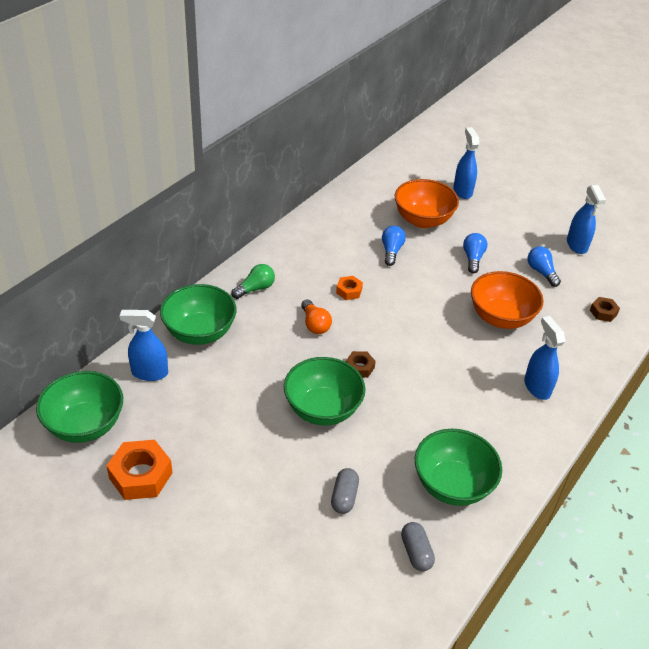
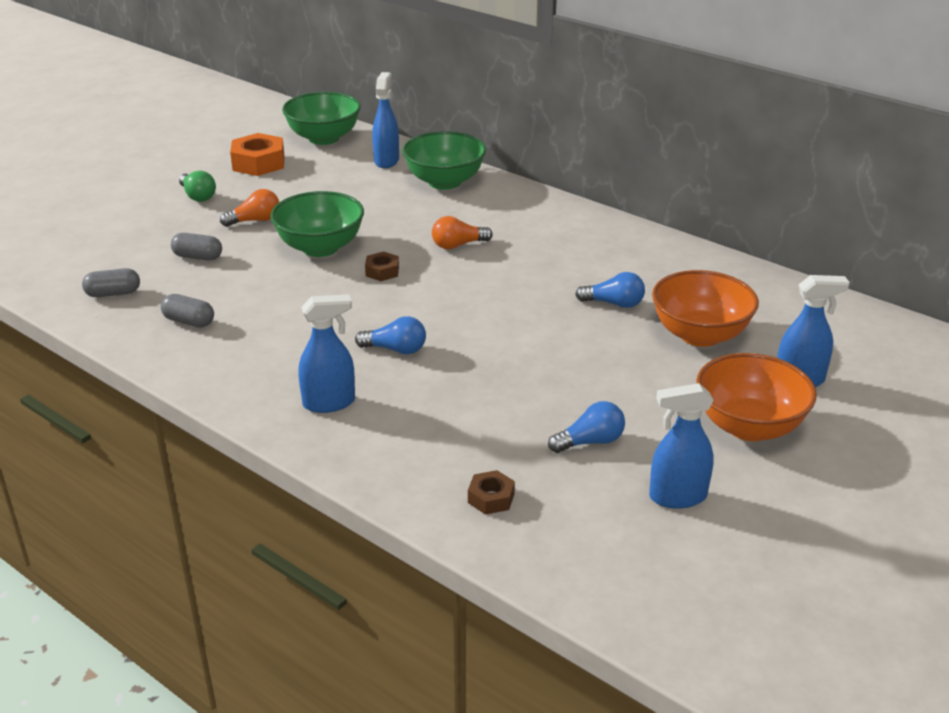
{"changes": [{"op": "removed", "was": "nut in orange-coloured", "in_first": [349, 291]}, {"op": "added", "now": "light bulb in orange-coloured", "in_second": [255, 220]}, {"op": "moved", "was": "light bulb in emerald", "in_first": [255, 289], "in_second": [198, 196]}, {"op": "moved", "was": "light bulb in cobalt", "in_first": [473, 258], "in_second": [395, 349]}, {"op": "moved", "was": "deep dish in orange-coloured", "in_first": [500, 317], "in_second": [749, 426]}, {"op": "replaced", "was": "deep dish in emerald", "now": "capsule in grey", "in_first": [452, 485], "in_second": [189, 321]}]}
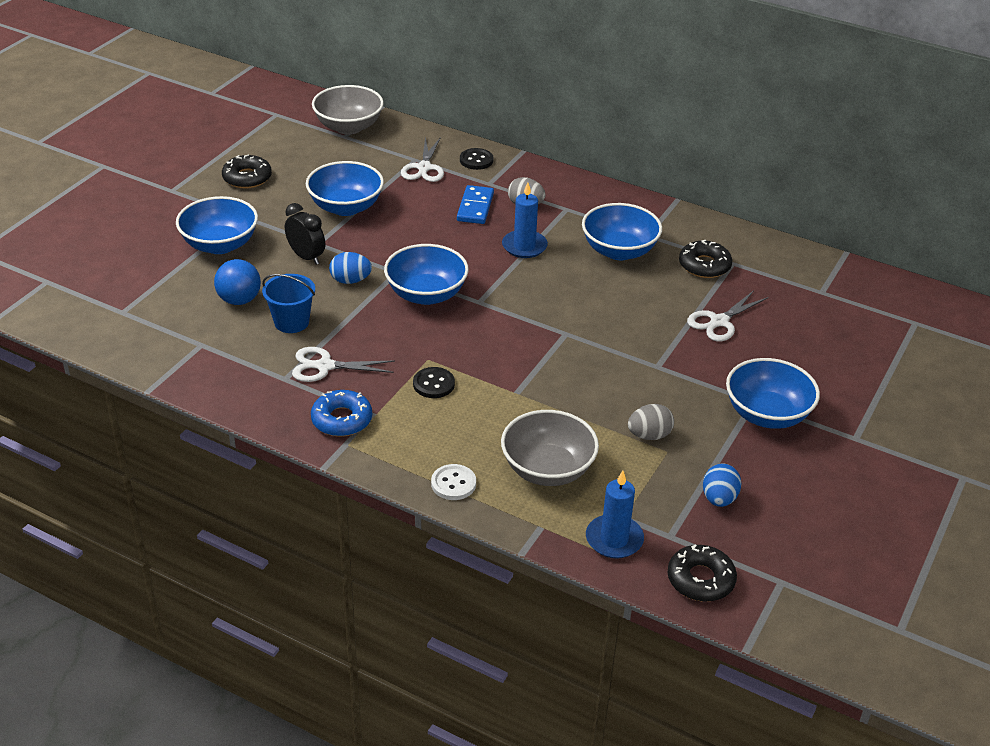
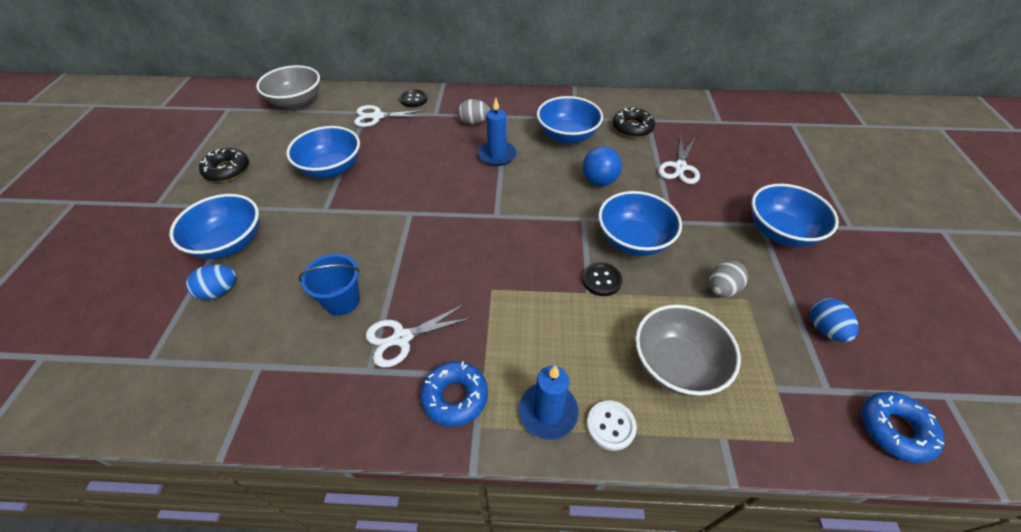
{"changes": [{"op": "removed", "was": "alarm clock in jet-black", "in_first": [306, 257]}, {"op": "removed", "was": "domino tile in cobalt", "in_first": [475, 207]}, {"op": "moved", "was": "play ball in cobalt", "in_first": [239, 300], "in_second": [599, 181]}, {"op": "moved", "was": "egg in cobalt", "in_first": [350, 280], "in_second": [219, 291]}, {"op": "moved", "was": "deep dish in cobalt", "in_first": [426, 294], "in_second": [633, 240]}, {"op": "moved", "was": "sewing button in jet-black", "in_first": [433, 384], "in_second": [601, 280]}, {"op": "moved", "was": "candle in cobalt", "in_first": [614, 539], "in_second": [548, 412]}, {"op": "recoloured", "was": "glazed donut in jet-black", "now": "glazed donut in cobalt", "in_first": [700, 579], "in_second": [894, 429]}, {"op": "turned", "was": "scissors in pure white", "in_first": [424, 168], "in_second": [377, 117], "clockwise": 105}]}
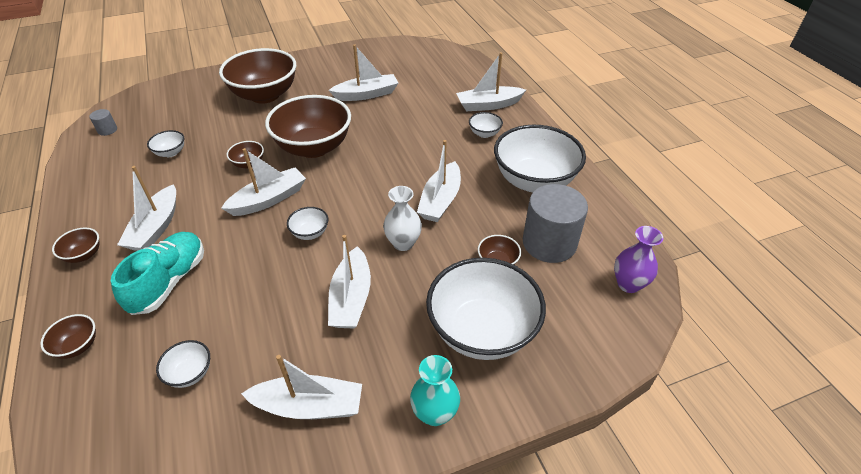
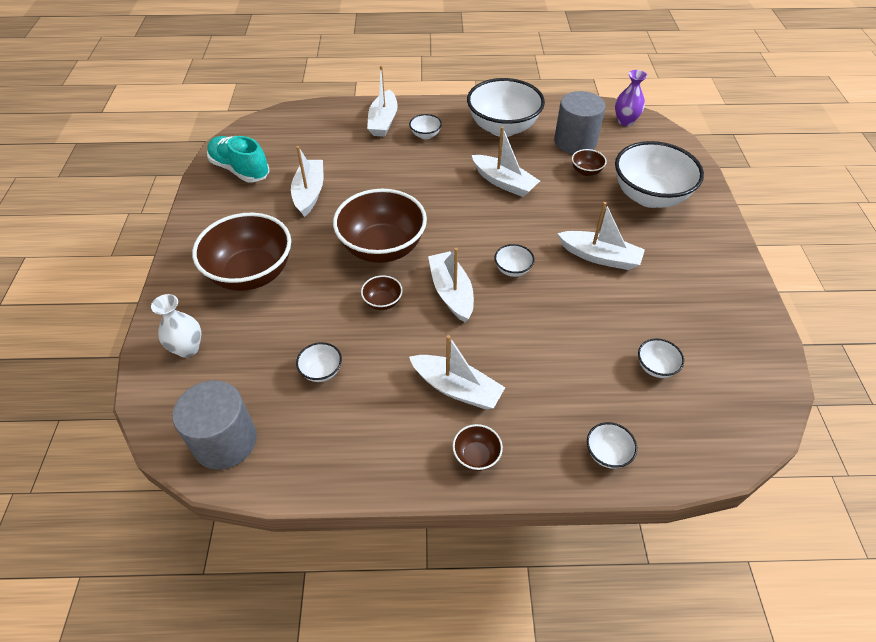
{"changes": [{"op": "removed", "was": "boat in pure white", "in_first": [309, 406]}, {"op": "removed", "was": "vase in teal", "in_first": [435, 413]}, {"op": "moved", "was": "sneaker in teal", "in_first": [169, 282], "in_second": [240, 170]}, {"op": "moved", "was": "vase in pure white", "in_first": [403, 243], "in_second": [188, 348]}, {"op": "recoloured", "was": "deep dish in dark brown", "now": "deep dish in pure white", "in_first": [78, 346], "in_second": [607, 454]}, {"op": "resized", "was": "solid cylinder in grey", "in_first": [107, 130], "in_second": [225, 441], "ratio": 2.36}]}
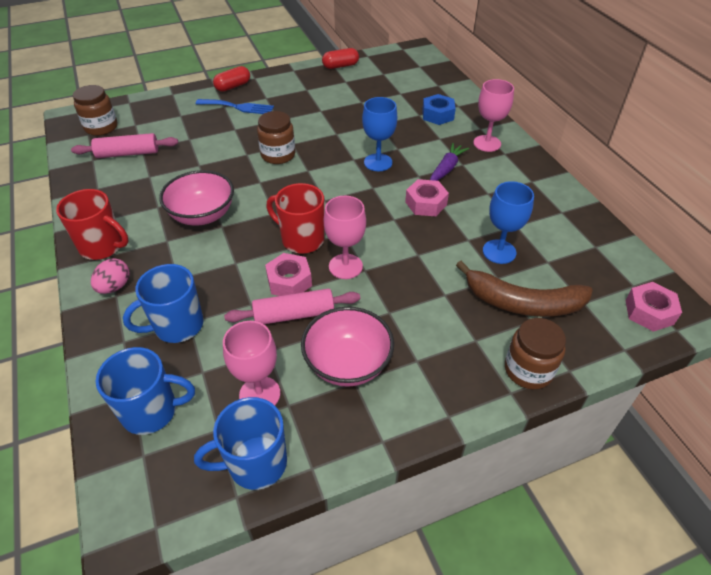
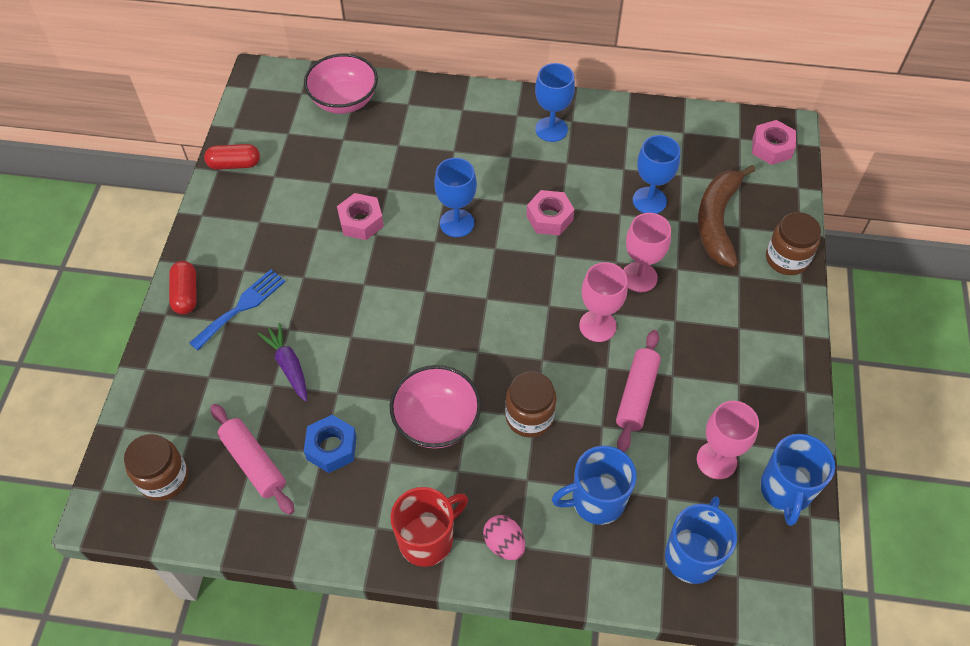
{"changes": [{"op": "removed", "was": "mug in scarlet", "in_first": [301, 239]}, {"op": "added", "now": "chalice in cobalt", "in_second": [551, 129]}, {"op": "moved", "was": "jar in dark brown", "in_first": [278, 155], "in_second": [529, 417]}, {"op": "moved", "was": "nut in rose-pink", "in_first": [289, 281], "in_second": [361, 222]}, {"op": "moved", "was": "deep dish in rose-pink", "in_first": [348, 363], "in_second": [344, 101]}, {"op": "moved", "was": "nut in cobalt", "in_first": [438, 115], "in_second": [331, 448]}, {"op": "moved", "was": "carrot in purple", "in_first": [446, 168], "in_second": [288, 365]}, {"op": "moved", "was": "chalice in rose-pink", "in_first": [487, 143], "in_second": [639, 277]}, {"op": "turned", "was": "rolling pin in rose-pink", "in_first": [128, 153], "in_second": [254, 463], "clockwise": -60}, {"op": "turned", "was": "mug in cobalt", "in_first": [177, 326], "in_second": [596, 500], "clockwise": 75}, {"op": "turned", "was": "capsule in scarlet", "in_first": [340, 66], "in_second": [234, 164], "clockwise": 75}, {"op": "turned", "was": "banana in dark brown", "in_first": [522, 303], "in_second": [717, 221], "clockwise": 150}]}
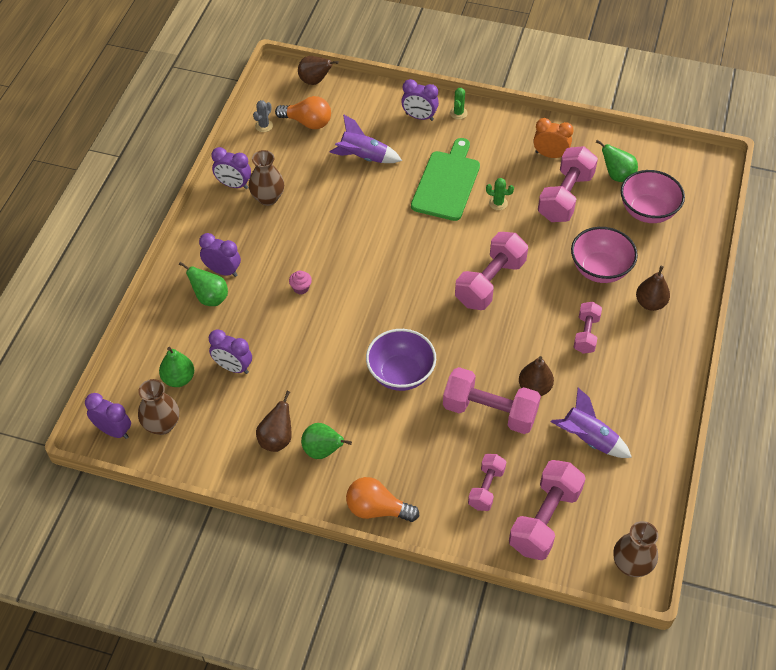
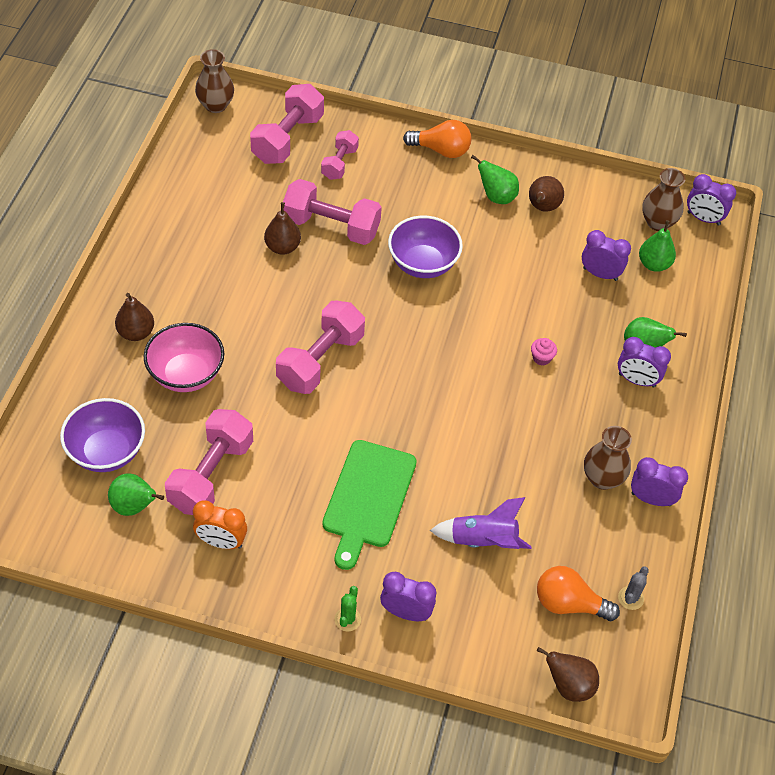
{"changes": [{"op": "removed", "was": "saguaro cactus in emerald", "in_first": [498, 203]}, {"op": "removed", "was": "spaceship in purple", "in_first": [588, 439]}, {"op": "removed", "was": "hand weight in rose-pink", "in_first": [586, 334]}, {"op": "recoloured", "was": "deep dish in rose-pink", "now": "deep dish in purple", "in_first": [647, 211], "in_second": [107, 451]}]}
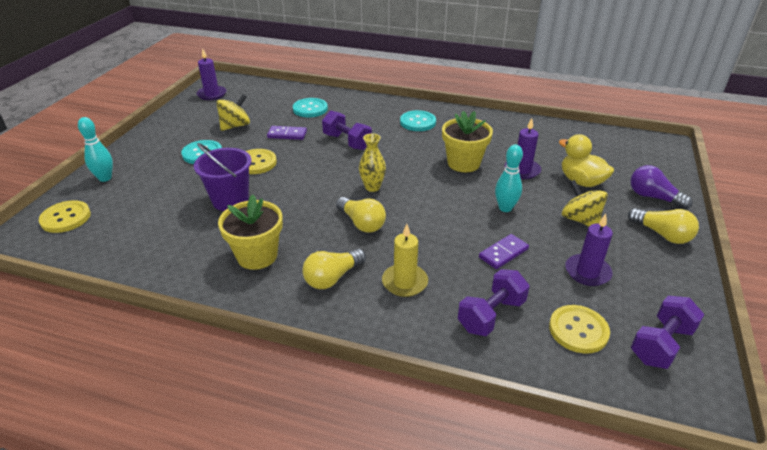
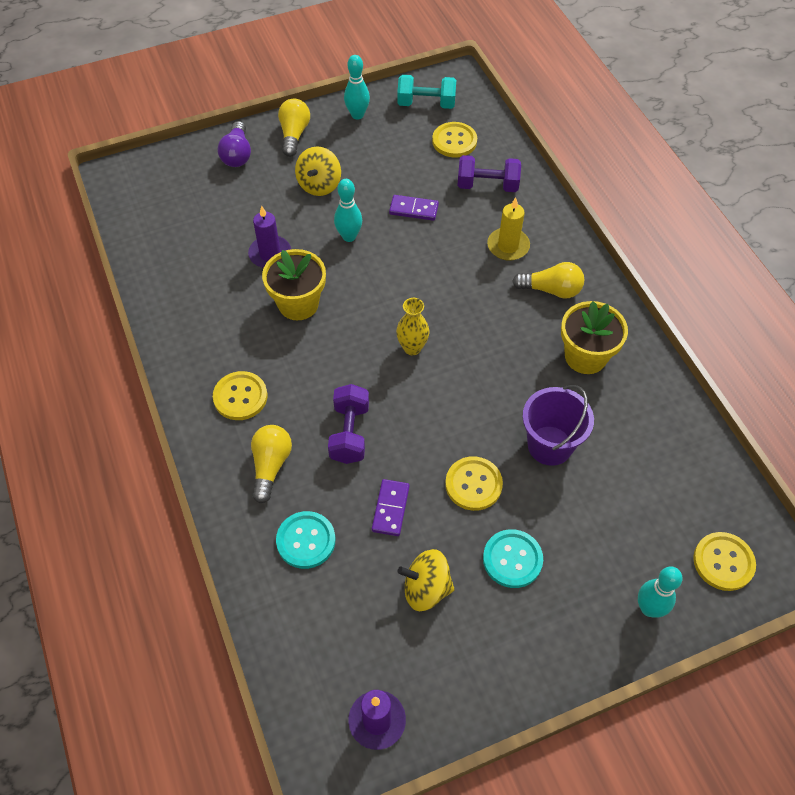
{"changes": [{"op": "removed", "was": "toy duck in yellow", "in_first": [581, 181]}, {"op": "removed", "was": "candle in purple", "in_first": [587, 272]}, {"op": "added", "now": "bowling pin in teal", "in_second": [357, 115]}, {"op": "moved", "was": "light bulb in yellow", "in_first": [362, 223], "in_second": [271, 466]}, {"op": "recoloured", "was": "sewing button in teal", "now": "sewing button in yellow", "in_first": [417, 122], "in_second": [240, 397]}, {"op": "recoloured", "was": "hand weight in purple", "now": "hand weight in teal", "in_first": [661, 344], "in_second": [426, 104]}, {"op": "turned", "was": "domino tile in purple", "in_first": [287, 134], "in_second": [390, 508], "clockwise": 45}]}
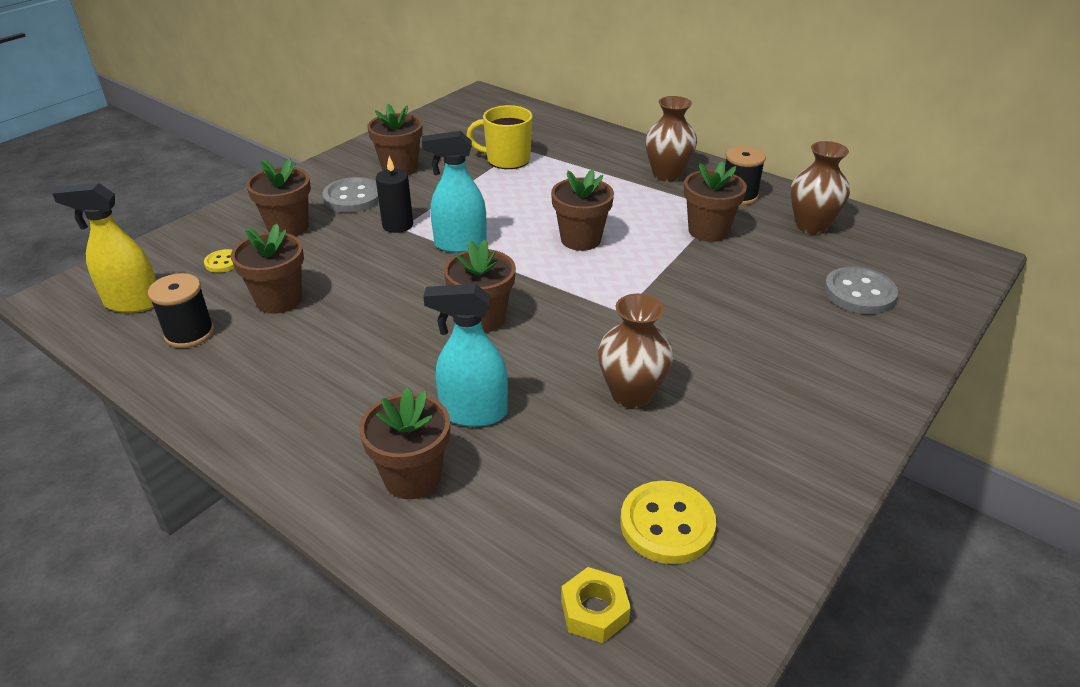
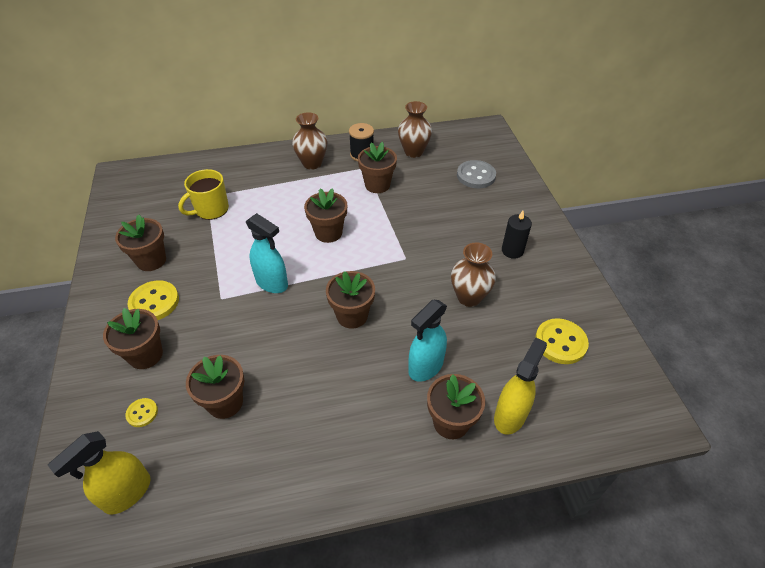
{"changes": [{"op": "removed", "was": "reel of thread in jet-black", "in_first": [189, 333]}, {"op": "removed", "was": "nut in yellow", "in_first": [594, 611]}, {"op": "added", "now": "spray bottle in yellow", "in_second": [510, 415]}, {"op": "moved", "was": "candle in jet-black", "in_first": [397, 225], "in_second": [512, 251]}, {"op": "recoloured", "was": "sewing button in grey", "now": "sewing button in yellow", "in_first": [353, 197], "in_second": [154, 302]}, {"op": "turned", "was": "spray bottle in teal", "in_first": [460, 244], "in_second": [272, 283], "clockwise": -90}]}
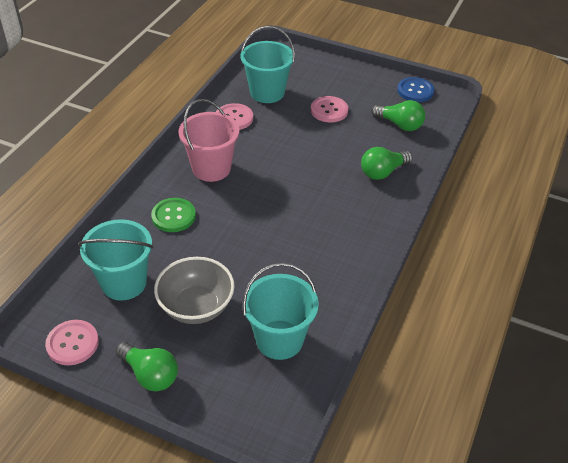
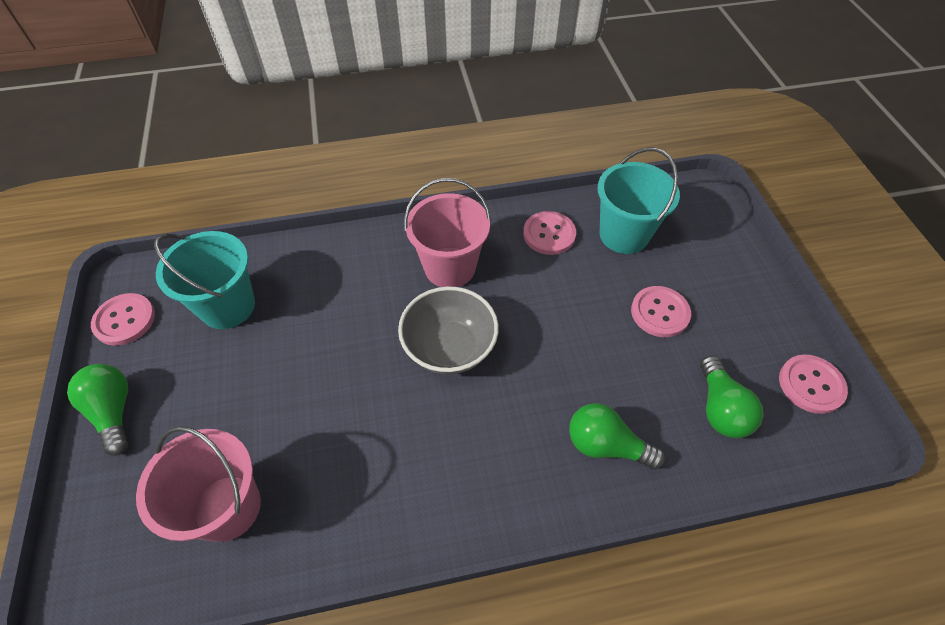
{"changes": [{"op": "removed", "was": "sewing button in emerald", "in_first": [173, 216]}, {"op": "moved", "was": "deep dish in grey", "in_first": [196, 307], "in_second": [449, 348]}, {"op": "recoloured", "was": "sand bucket in teal", "now": "sand bucket in rose-pink", "in_first": [279, 339], "in_second": [227, 507]}, {"op": "recoloured", "was": "sewing button in cobalt", "now": "sewing button in rose-pink", "in_first": [415, 91], "in_second": [811, 385]}, {"op": "turned", "was": "light bulb in emerald", "in_first": [150, 375], "in_second": [113, 411], "clockwise": 150}]}
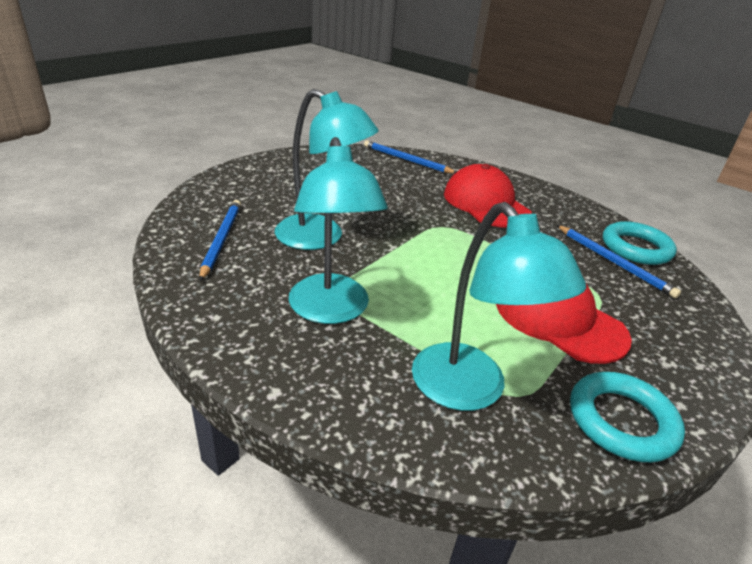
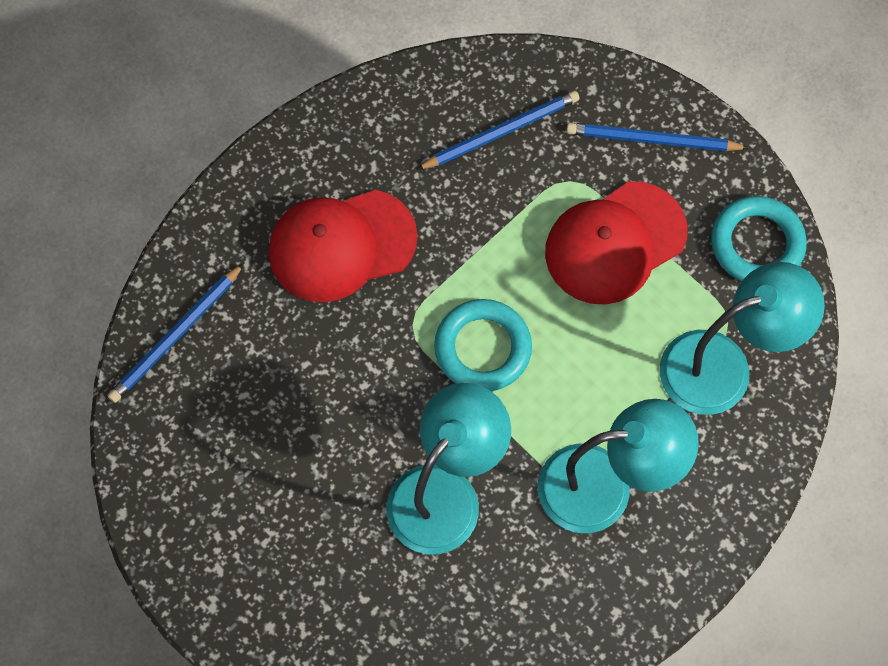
{"changes": [{"op": "moved", "was": "wooden pencil in cobalt", "in_first": [221, 239], "in_second": [652, 140]}, {"op": "moved", "was": "ring in teal", "in_first": [636, 248], "in_second": [482, 348]}]}
